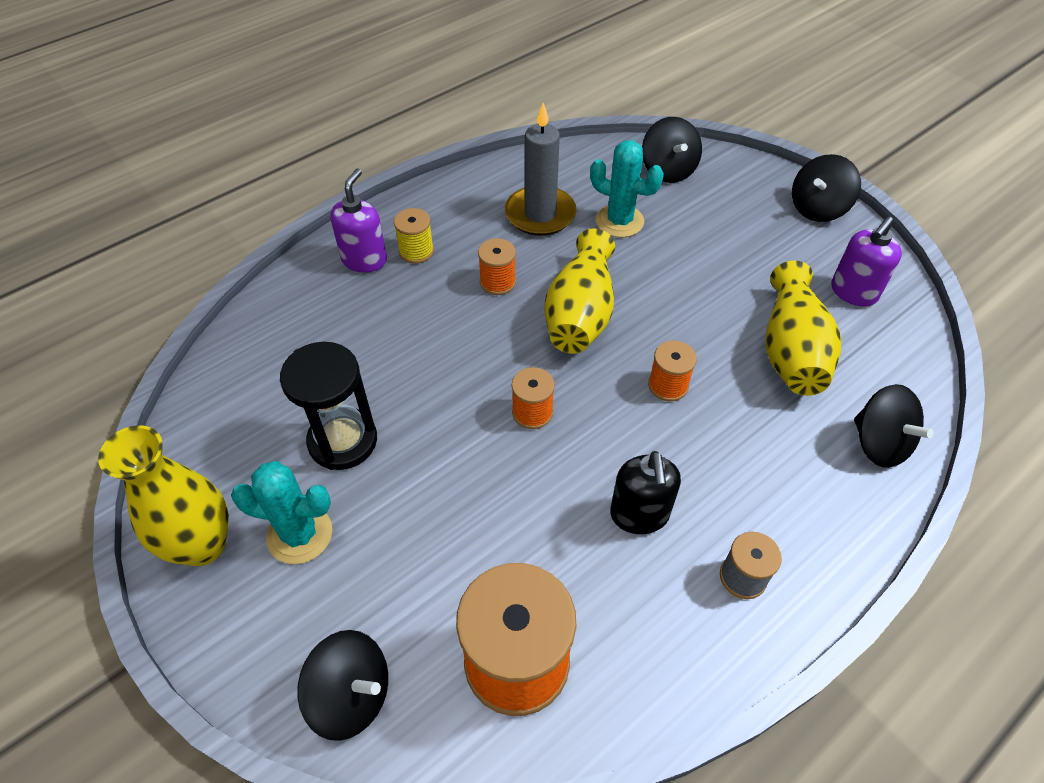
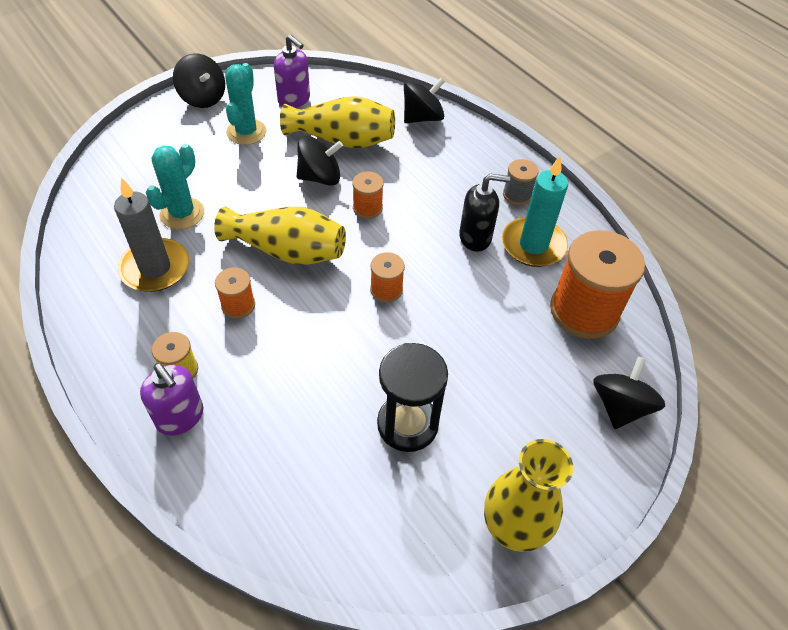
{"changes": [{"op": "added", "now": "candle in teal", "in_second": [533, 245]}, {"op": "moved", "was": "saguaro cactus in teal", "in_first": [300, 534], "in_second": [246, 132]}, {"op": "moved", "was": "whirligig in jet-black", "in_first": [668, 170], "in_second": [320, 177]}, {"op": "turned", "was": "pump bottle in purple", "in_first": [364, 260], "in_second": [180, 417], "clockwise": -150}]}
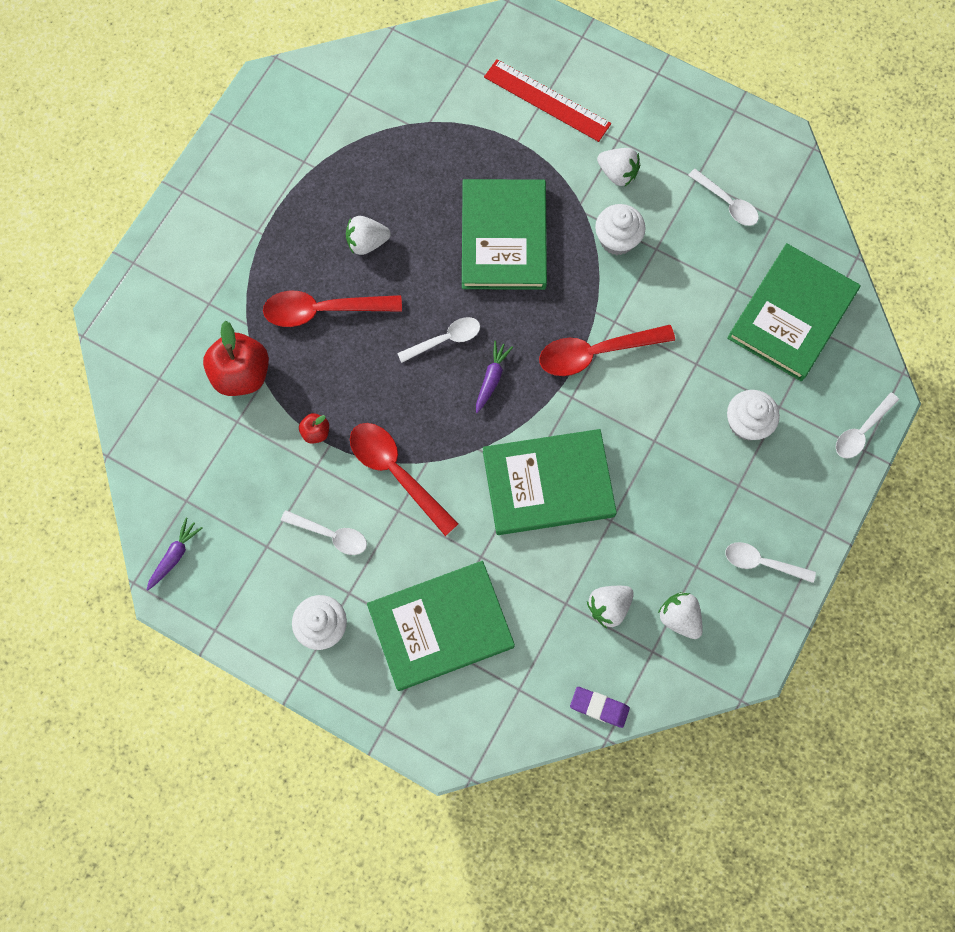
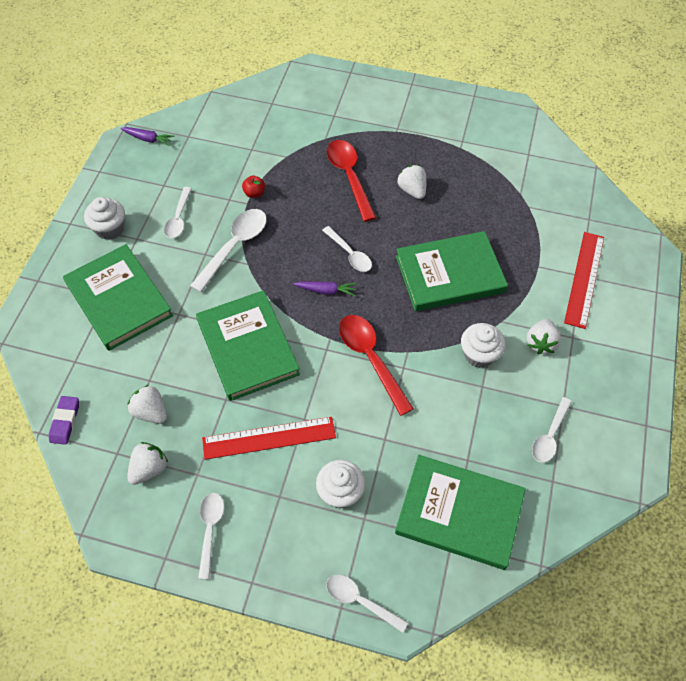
{"changes": [{"op": "removed", "was": "apple fruit in scarlet", "in_first": [242, 374]}, {"op": "added", "now": "ruler in scarlet", "in_second": [269, 438]}, {"op": "recoloured", "was": "spoon in scarlet", "now": "spoon in pure white", "in_first": [397, 473], "in_second": [234, 247]}]}
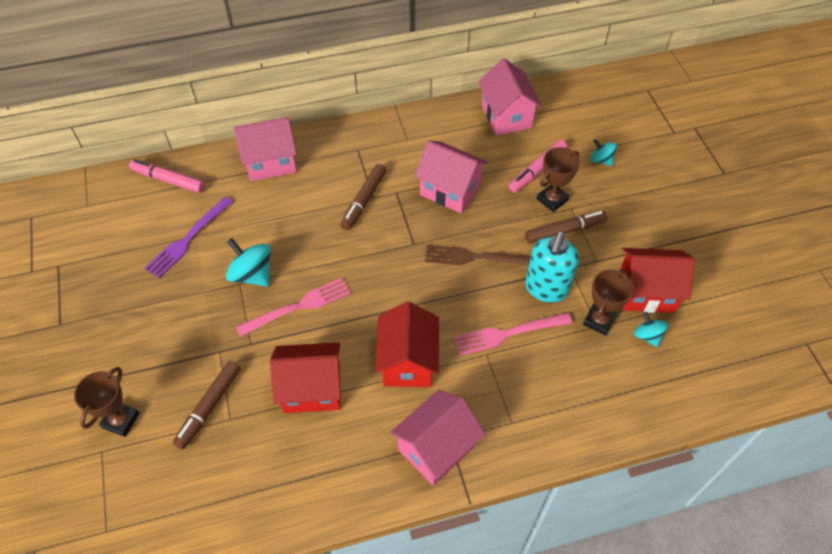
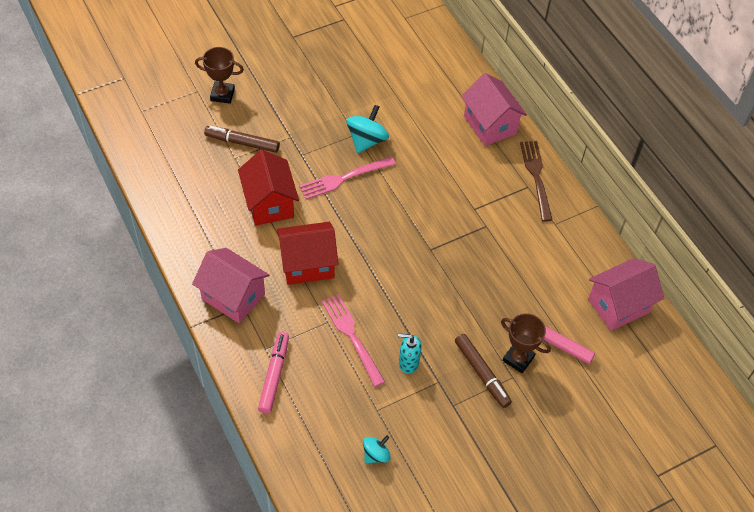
{"changes": [{"op": "removed", "was": "dinner fork in purple", "in_first": [188, 239]}, {"op": "removed", "was": "marker in dark brown", "in_first": [364, 201]}, {"op": "removed", "was": "house in rose-pink", "in_first": [450, 190]}, {"op": "removed", "was": "award cup in dark brown", "in_first": [599, 321]}, {"op": "removed", "was": "whirligig in teal", "in_first": [601, 160]}, {"op": "removed", "was": "house in scarlet", "in_first": [646, 292]}, {"op": "moved", "was": "marker in rose-pink", "in_first": [168, 180], "in_second": [274, 375]}, {"op": "moved", "was": "dinner fork in dark brown", "in_first": [475, 258], "in_second": [536, 177]}, {"op": "turned", "was": "dinner fork in rose-pink", "in_first": [299, 306], "in_second": [343, 178], "clockwise": 105}, {"op": "resized", "was": "pump bottle in teal", "in_first": [546, 289], "in_second": [408, 363], "ratio": 0.6}]}
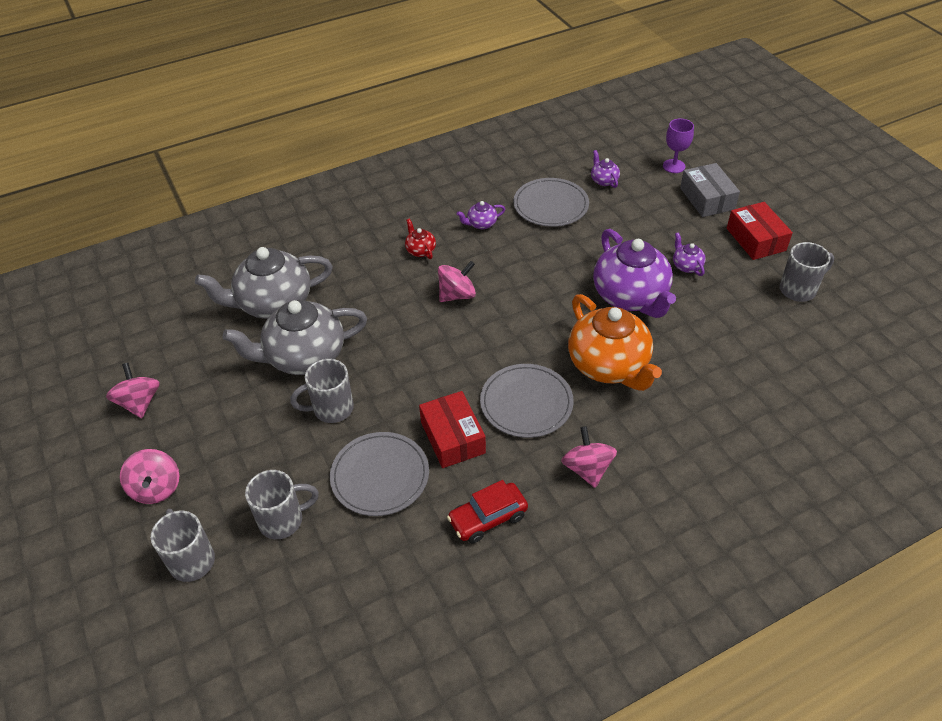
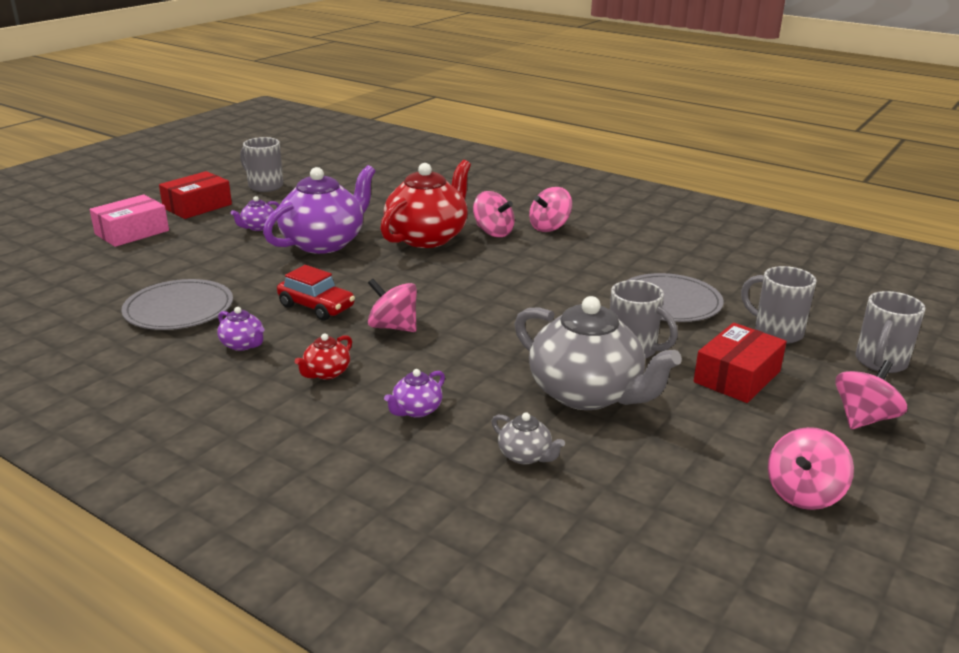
{"changes": [{"op": "removed", "was": "dinner plate in grey", "in_first": [526, 403]}, {"op": "removed", "was": "chalice in purple", "in_first": [674, 166]}, {"op": "added", "now": "whirligig in rose-pink", "in_second": [493, 232]}, {"op": "moved", "was": "parcel in scarlet", "in_first": [452, 437], "in_second": [737, 377]}, {"op": "moved", "was": "toy car in scarlet", "in_first": [488, 518], "in_second": [316, 307]}, {"op": "moved", "was": "teapot in purple", "in_first": [604, 180], "in_second": [416, 410]}, {"op": "recoloured", "was": "teapot in orange-coloured", "now": "teapot in scarlet", "in_first": [608, 365], "in_second": [427, 237]}, {"op": "recoloured", "was": "parcel in grey", "now": "parcel in rose-pink", "in_first": [707, 199], "in_second": [132, 232]}, {"op": "resized", "was": "teapot in grey", "in_first": [273, 303], "in_second": [525, 456], "ratio": 0.43}]}
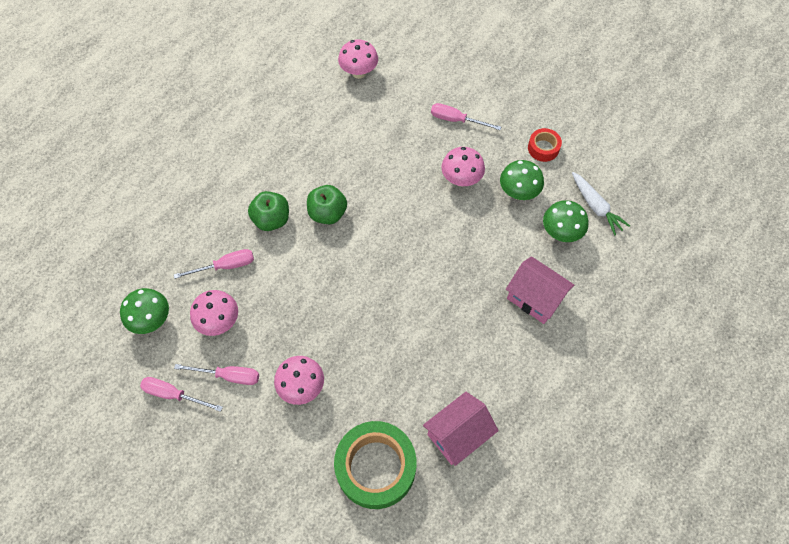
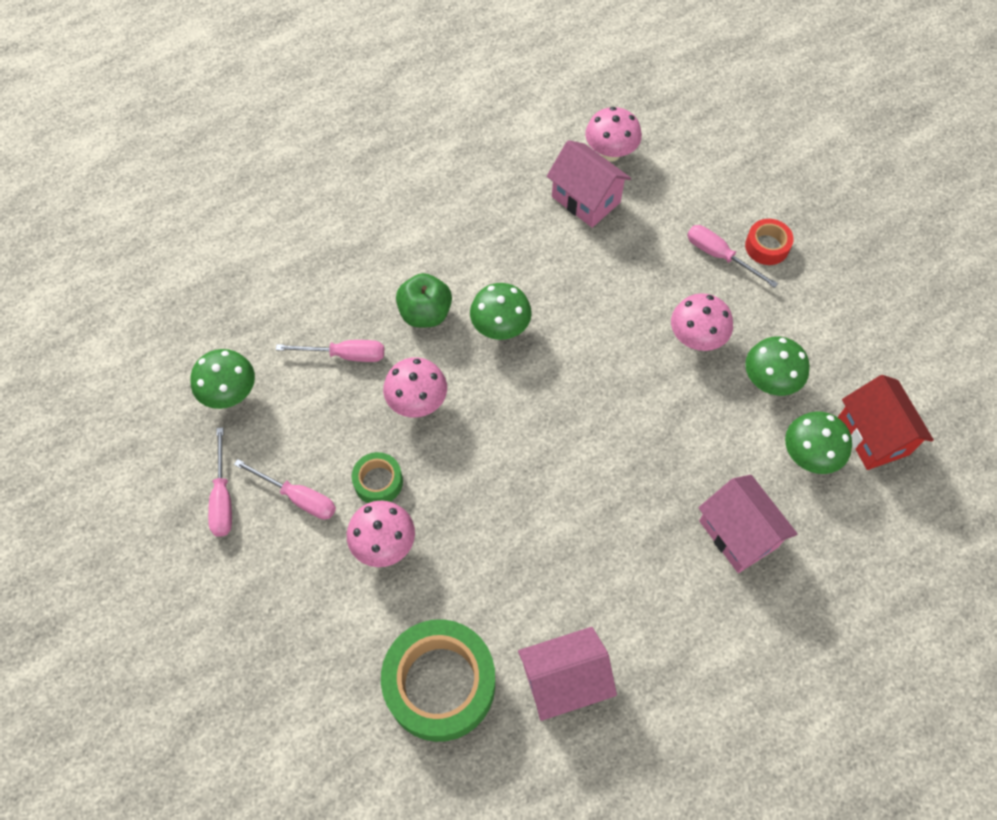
{"changes": [{"op": "added", "now": "sticky tape in emerald", "in_second": [378, 482]}, {"op": "added", "now": "house in rose-pink", "in_second": [586, 199]}, {"op": "moved", "was": "fungus in rose-pink", "in_first": [219, 322], "in_second": [417, 402]}, {"op": "moved", "was": "sticky tape in scarlet", "in_first": [543, 148], "in_second": [767, 246]}, {"op": "replaced", "was": "apple fruit in emerald", "now": "fungus in emerald", "in_first": [327, 213], "in_second": [500, 328]}, {"op": "replaced", "was": "carrot in pure white", "now": "house in scarlet", "in_first": [596, 206], "in_second": [873, 436]}, {"op": "turned", "was": "screwdriver in rose-pink", "in_first": [174, 394], "in_second": [223, 497], "clockwise": -135}]}
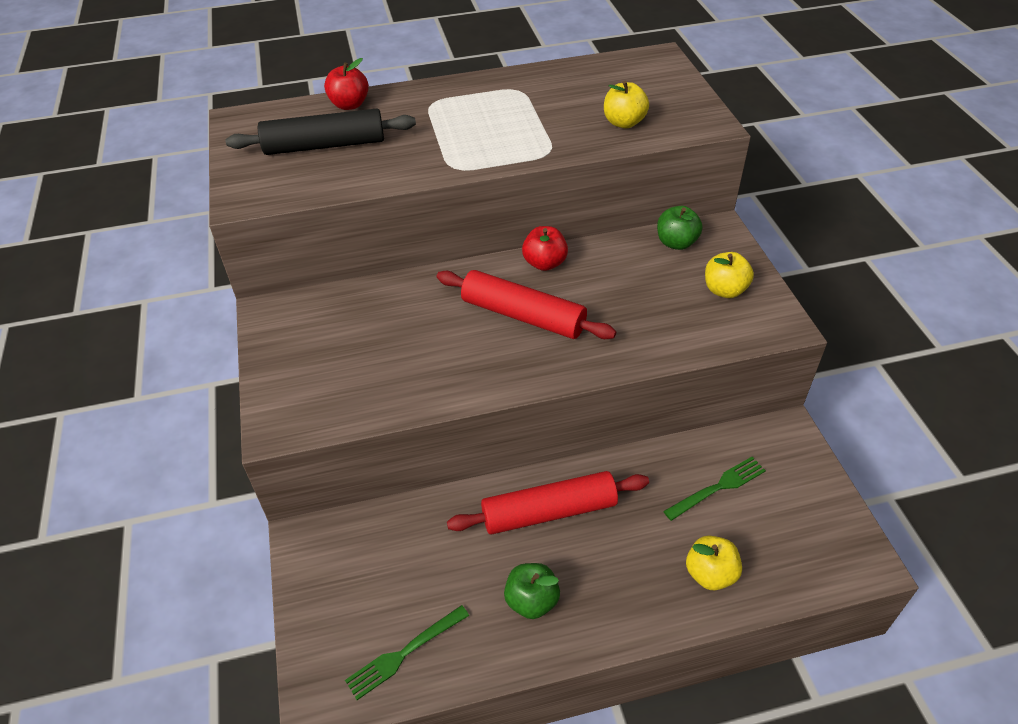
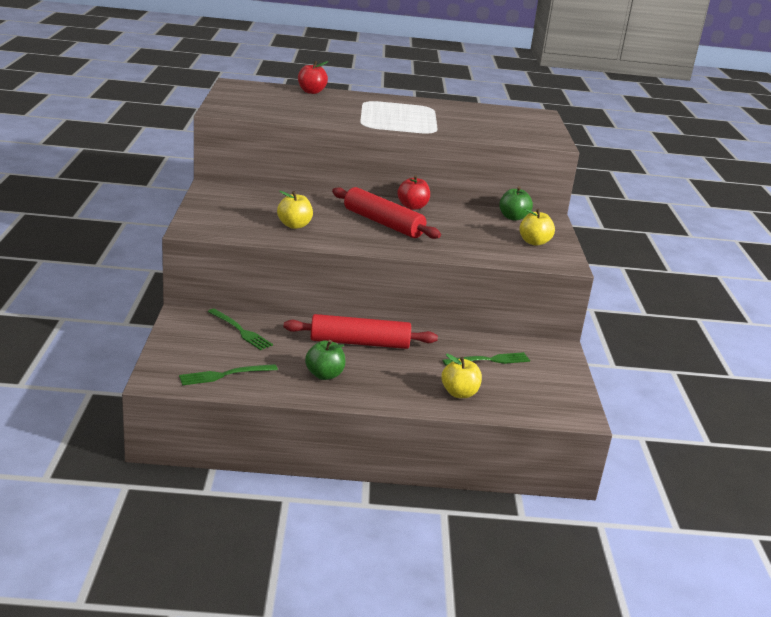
{"changes": [{"op": "removed", "was": "rolling pin in jet-black", "in_first": [325, 145]}, {"op": "added", "now": "dinner fork in emerald", "in_second": [241, 331]}, {"op": "moved", "was": "apple fruit in yellow", "in_first": [624, 123], "in_second": [294, 225]}]}
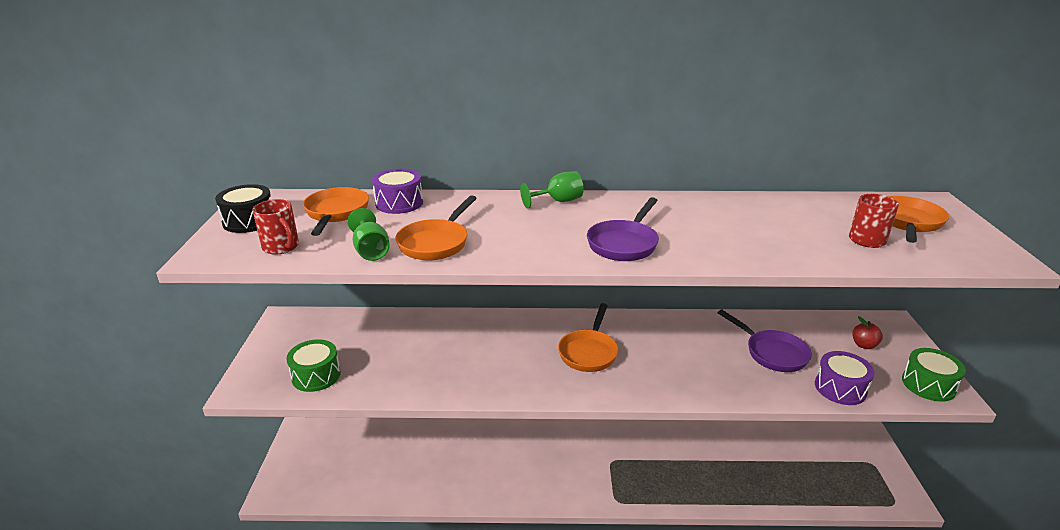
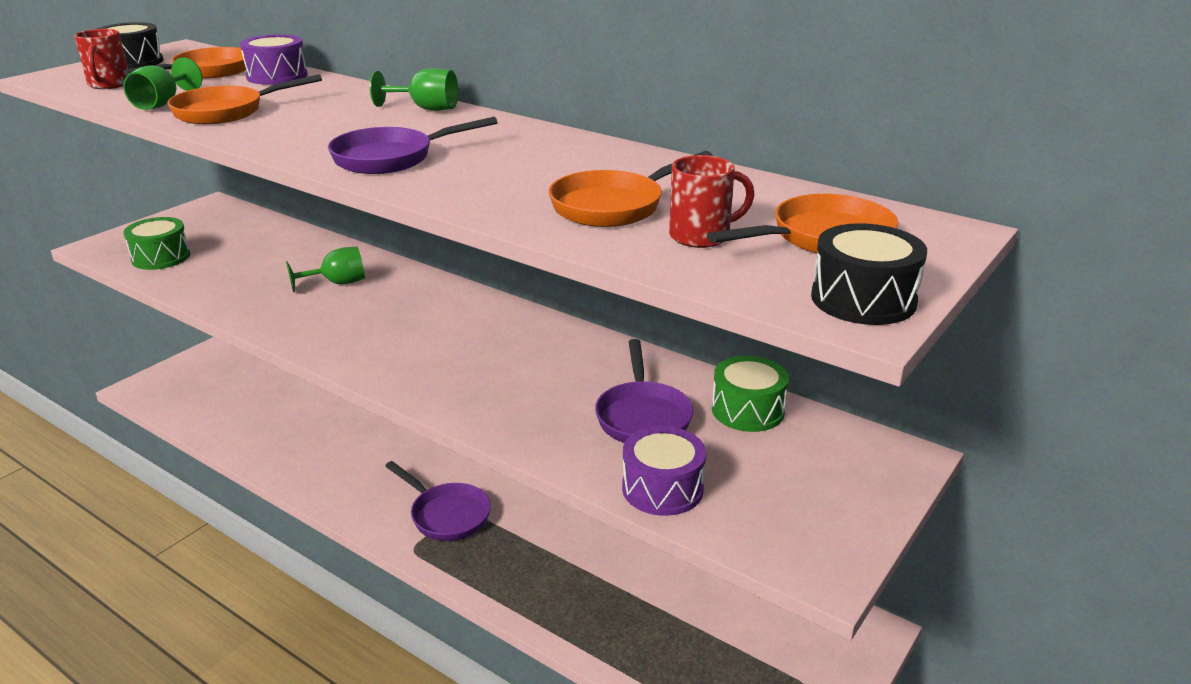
{"changes": [{"op": "removed", "was": "apple fruit in scarlet", "in_first": [864, 345]}, {"op": "added", "now": "chalice in emerald", "in_second": [337, 283]}, {"op": "added", "now": "pan in purple", "in_second": [446, 515]}, {"op": "added", "now": "drum in jet-black", "in_second": [863, 299]}, {"op": "moved", "was": "pan in orange-coloured", "in_first": [589, 352], "in_second": [614, 206]}, {"op": "moved", "was": "drum in emerald", "in_first": [928, 385], "in_second": [747, 410]}]}
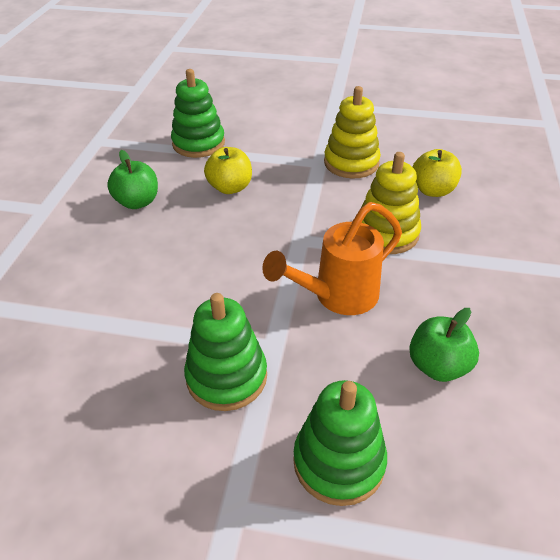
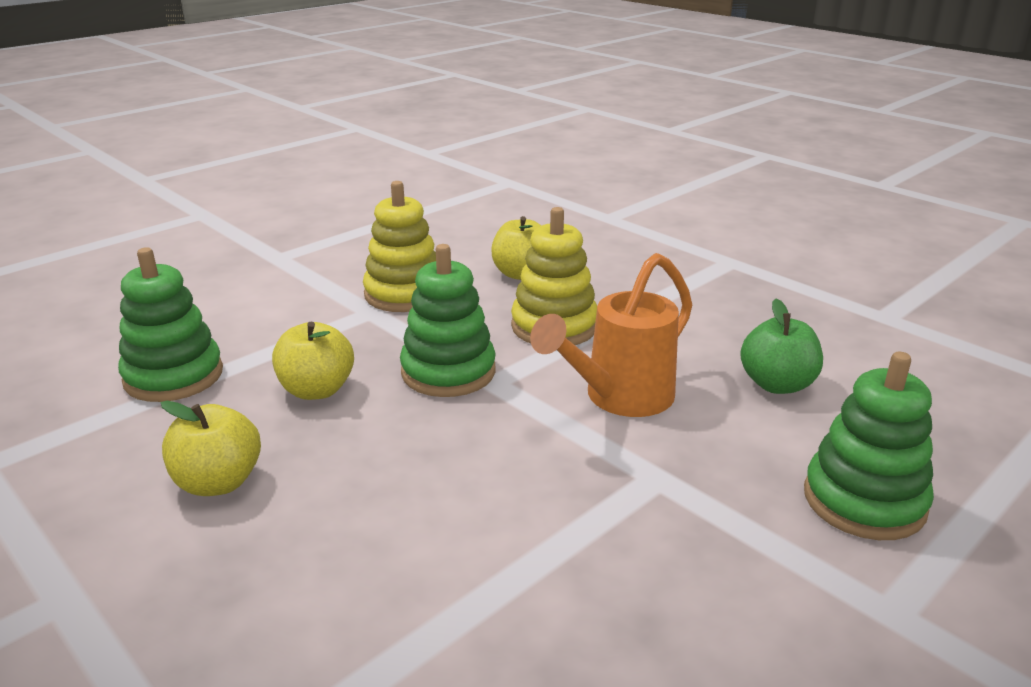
{"changes": [{"op": "moved", "was": "ring stacker in emerald", "in_first": [226, 377], "in_second": [448, 372]}, {"op": "recoloured", "was": "apple fruit in emerald", "now": "apple fruit in yellow", "in_first": [137, 202], "in_second": [218, 482]}, {"op": "turned", "was": "watering can in orange-coloured", "in_first": [337, 296], "in_second": [619, 398], "clockwise": 45}]}
